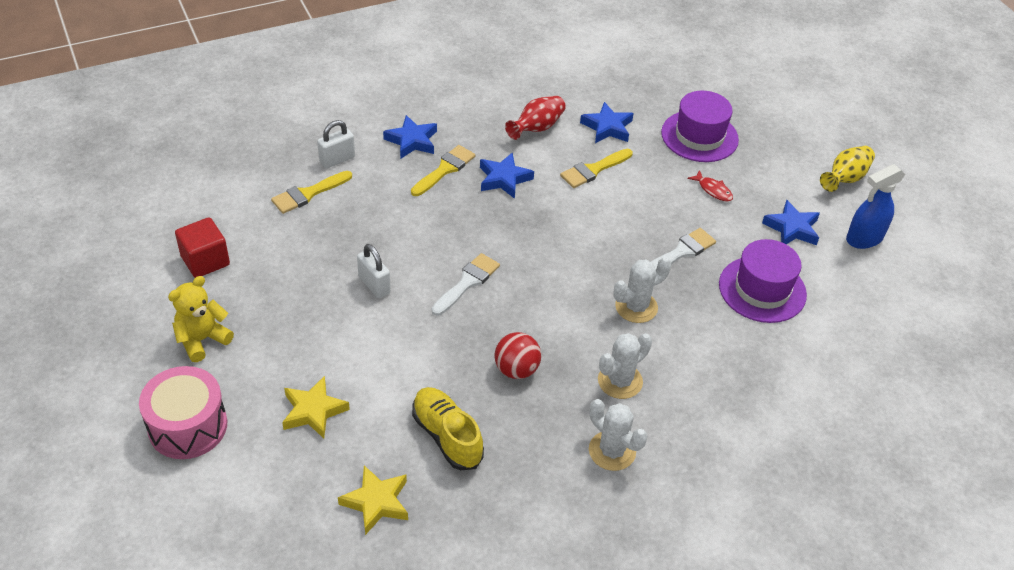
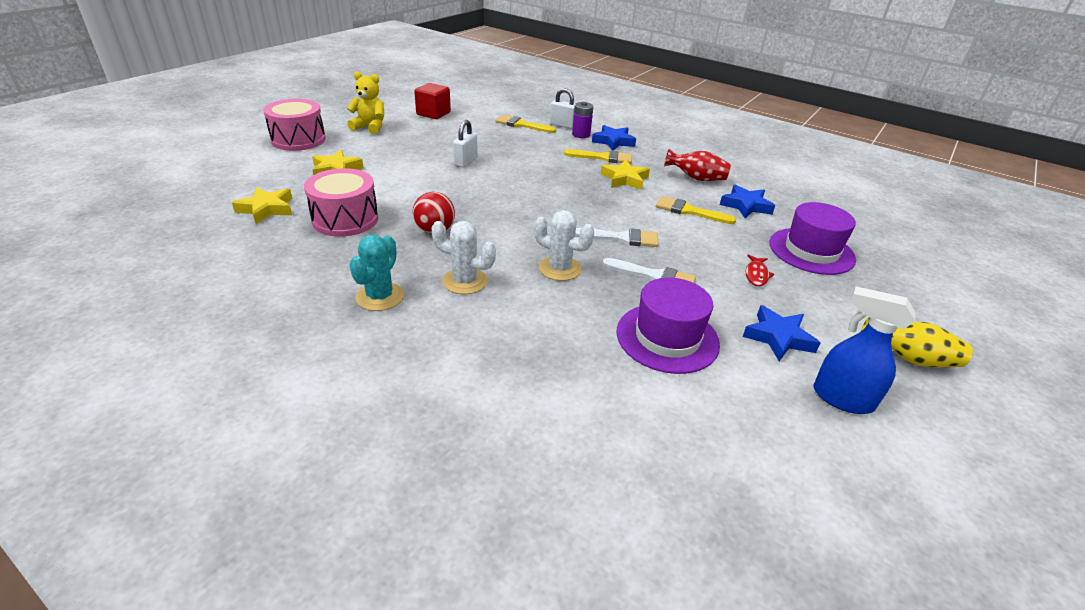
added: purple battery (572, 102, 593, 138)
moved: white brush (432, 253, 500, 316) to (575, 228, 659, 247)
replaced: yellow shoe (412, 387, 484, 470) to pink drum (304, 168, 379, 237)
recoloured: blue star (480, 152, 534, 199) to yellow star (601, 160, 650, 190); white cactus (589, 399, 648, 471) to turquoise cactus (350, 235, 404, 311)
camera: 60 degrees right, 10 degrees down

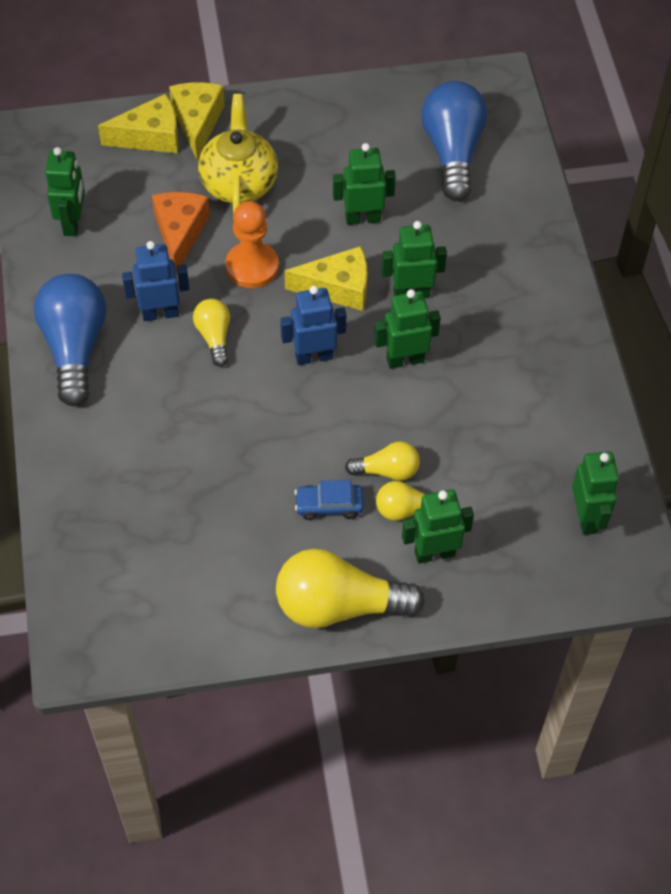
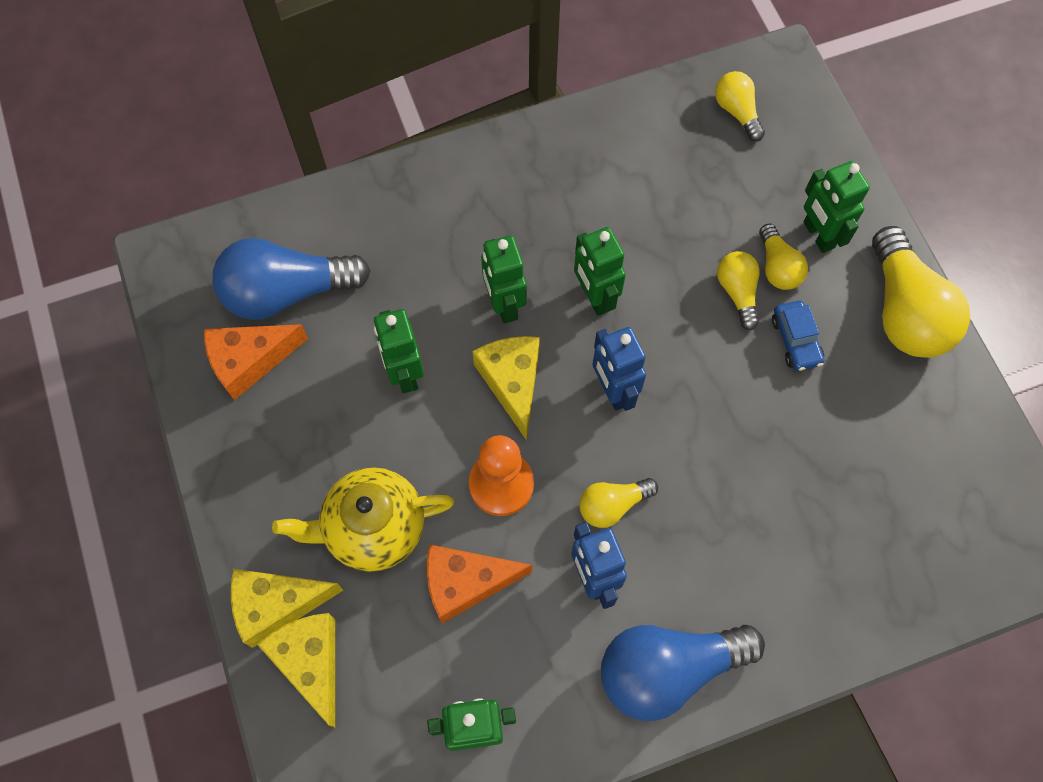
added: orange cheese (204, 324, 308, 400)
replaced: green robot (572, 452, 619, 535) to yellow light bulb (715, 71, 765, 141)
camera: 100 degrees left, 10 degrees up

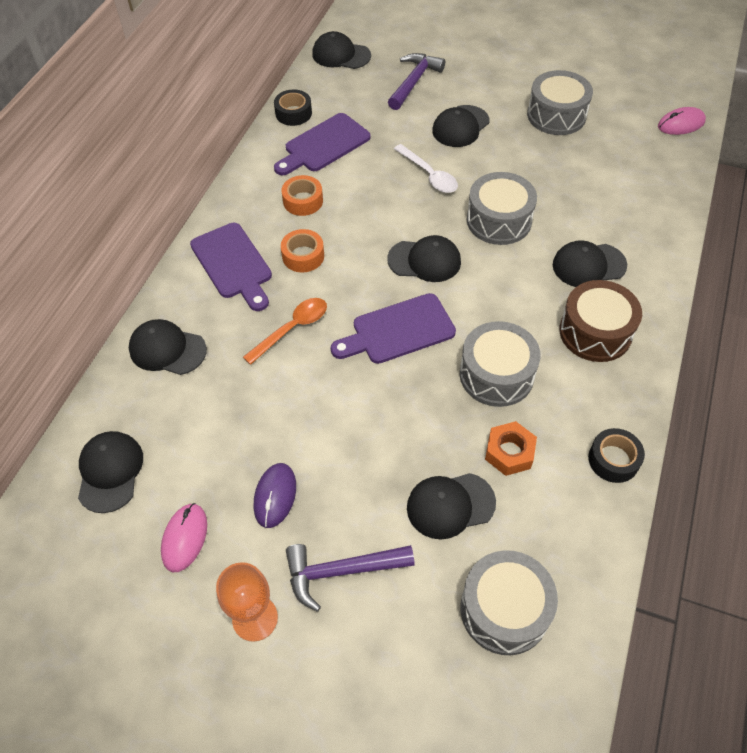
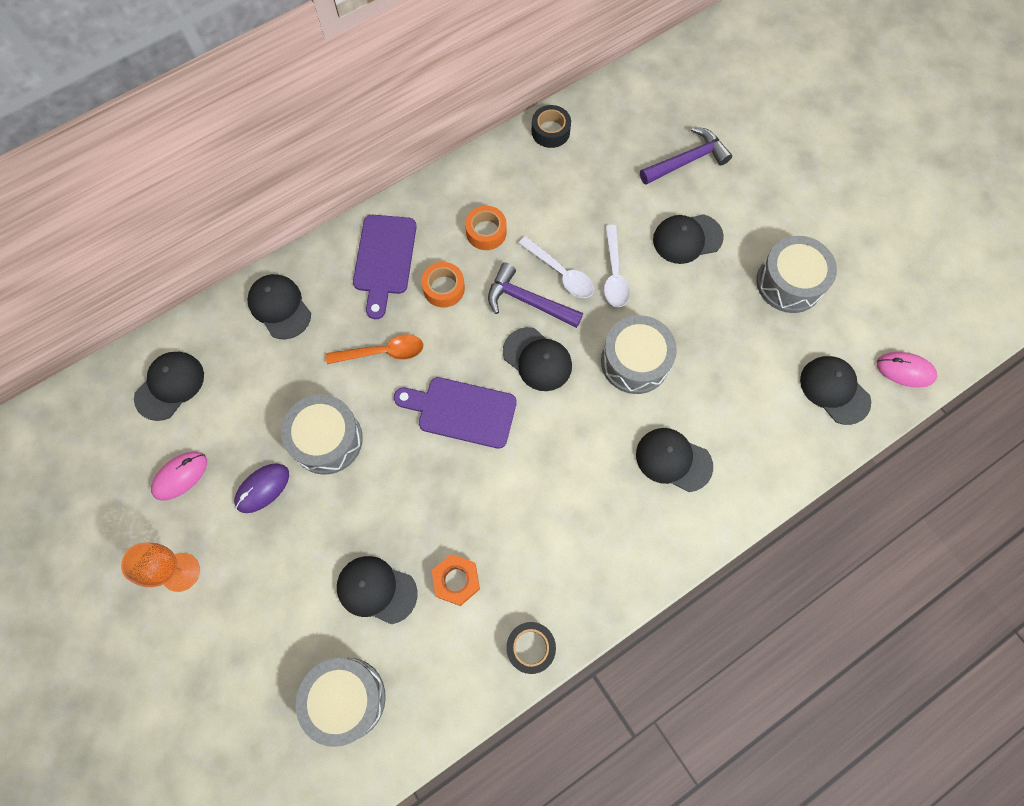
removed: purple cutting board (274, 113, 371, 175); brown drum (559, 280, 642, 362)
added: white spoon (518, 236, 594, 298)
moved: purple hammer (286, 544, 415, 612) to (488, 263, 583, 328); black cap (312, 31, 371, 69) to (800, 356, 871, 425); grey drum (460, 321, 540, 407) to (281, 394, 363, 475)
camera: 35 degrees right, 15 degrees up

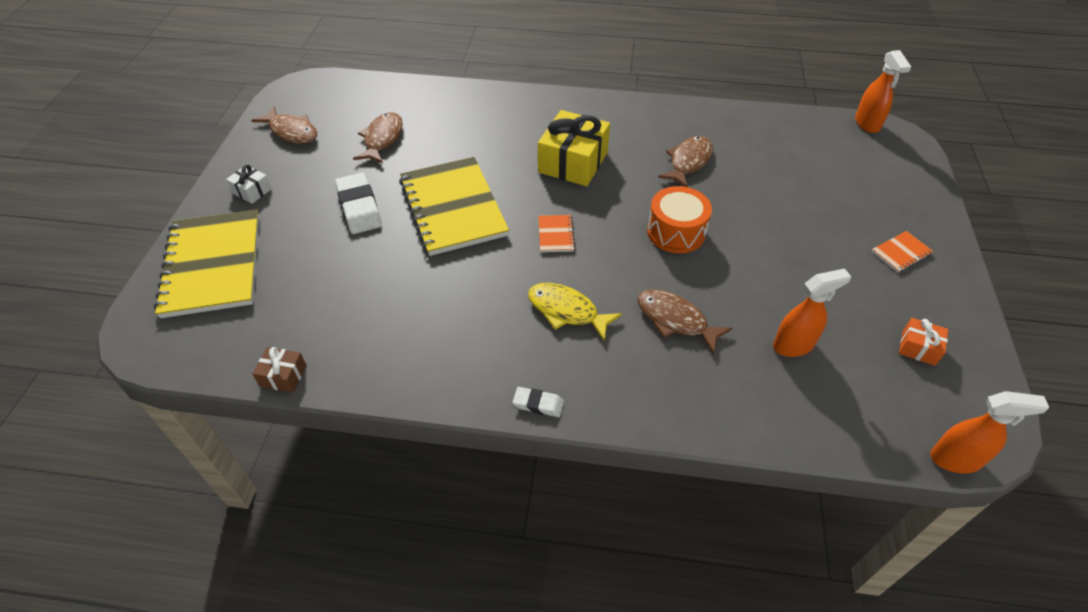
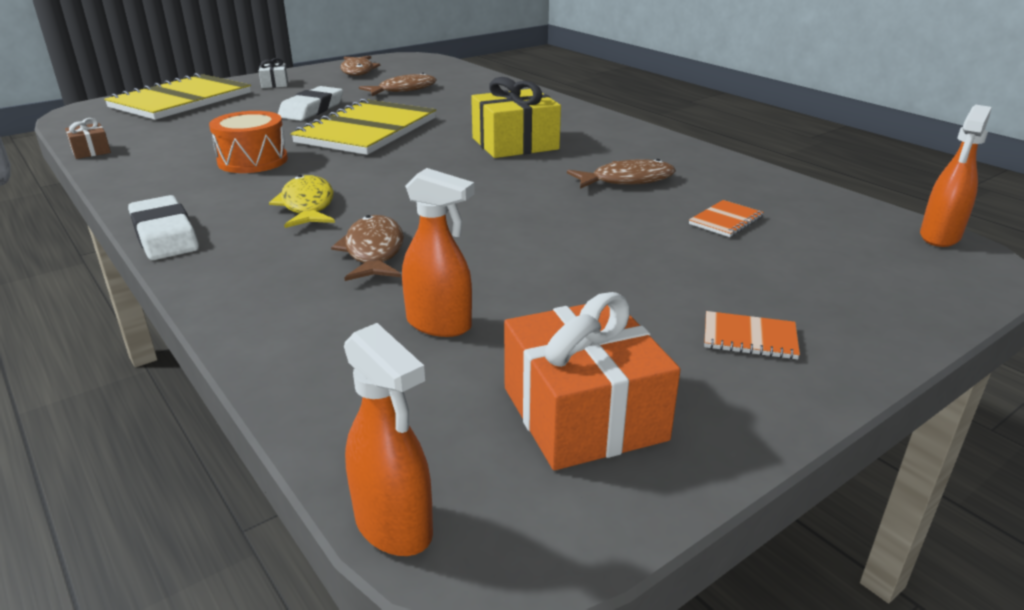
moved: orange notebook (538, 215, 575, 252) to (689, 200, 764, 237); orange drum (647, 186, 712, 253) to (209, 111, 288, 173)
resized: white eraser (513, 387, 564, 417) = (128, 195, 199, 260) x1.86; orange gift (899, 318, 948, 366) = (504, 292, 680, 470) x2.07
camera: 45 degrees right, 20 degrees down

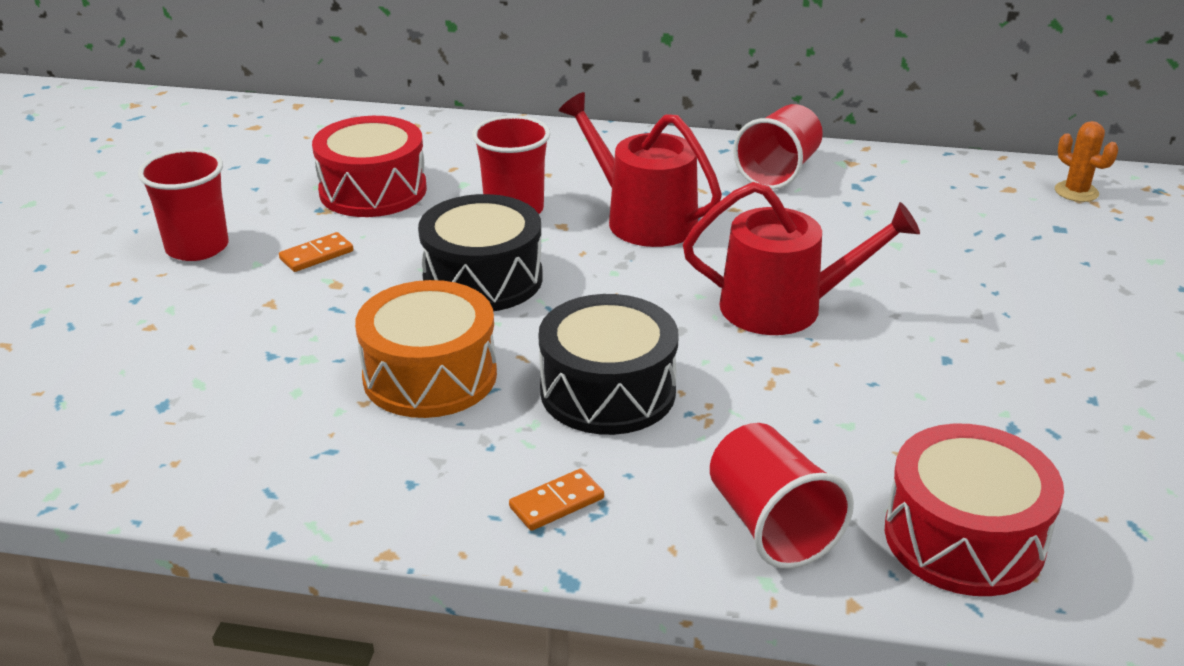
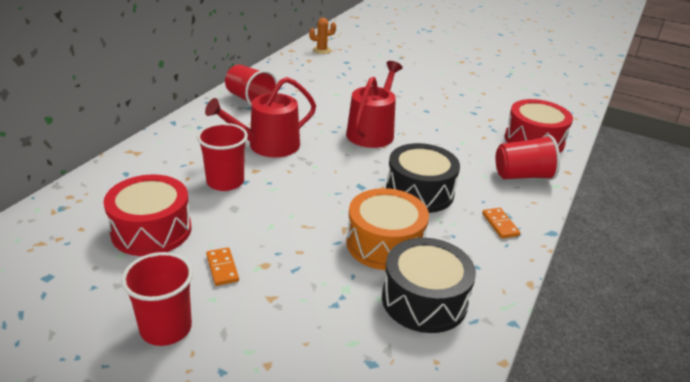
moved: black drum (418, 194, 543, 311) to (382, 238, 476, 333)
camera: 75 degrees left, 0 degrees up

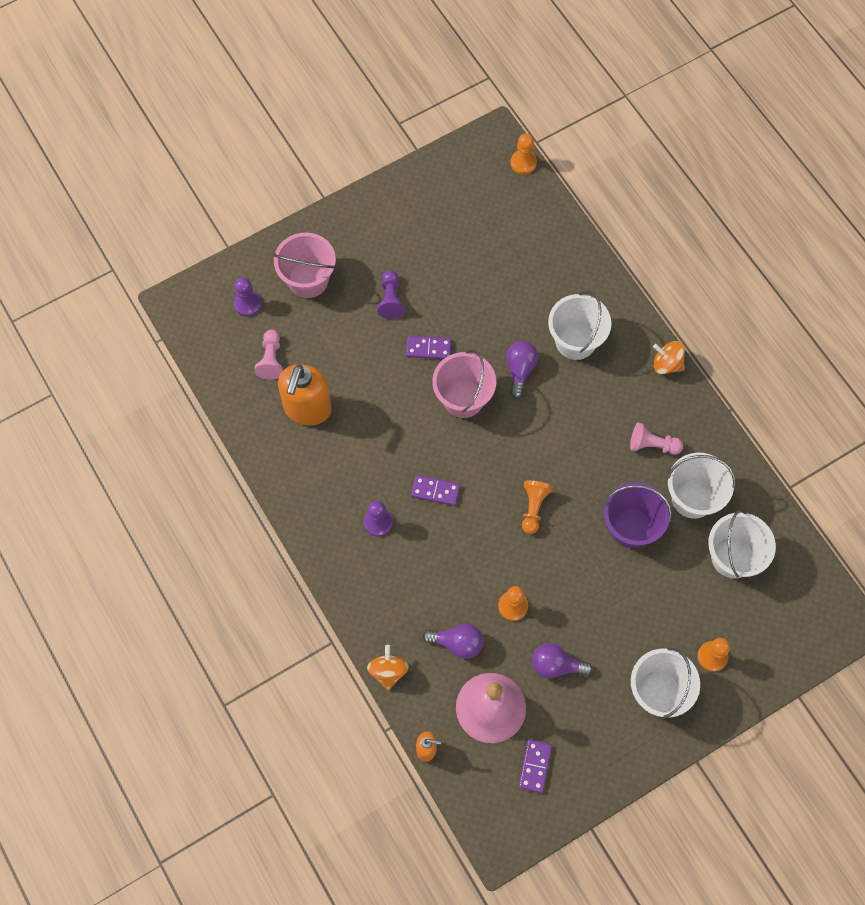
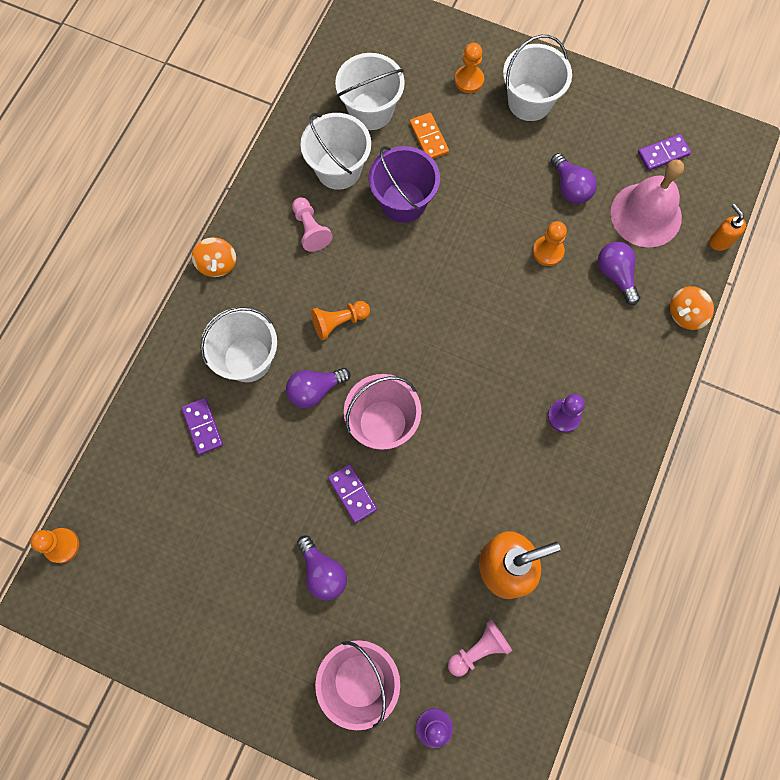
added: orange domino (410, 112, 449, 159)
moved: purple domino (411, 475, 460, 506) to (181, 398, 223, 455); orange pawn (522, 480, 553, 534) to (311, 301, 370, 340)
replaced: purple pawn (377, 270, 405, 319) to purple light bulb (297, 536, 347, 601)
camera: 125 degrees left, 5 degrees up

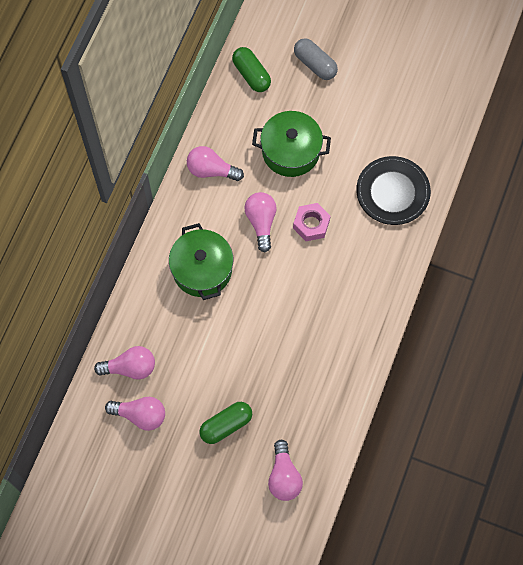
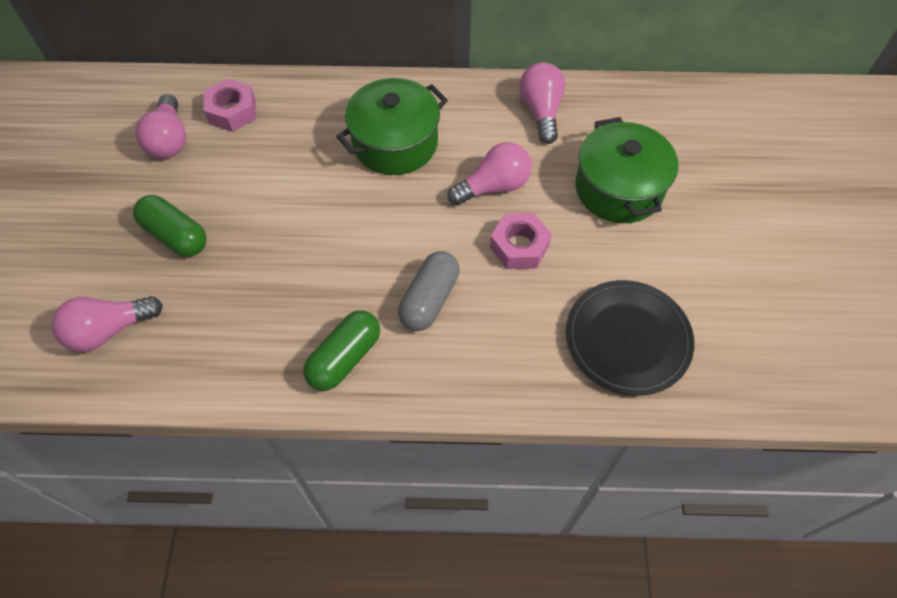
moved: green capsule (232, 47, 271, 92) to (303, 310, 380, 391); grey capsule (294, 38, 338, 80) to (398, 251, 460, 331)
replaced: pink light bulb (94, 346, 155, 380) to pink nut (204, 79, 256, 132)
camera: 70 degrees right, 10 degrees down

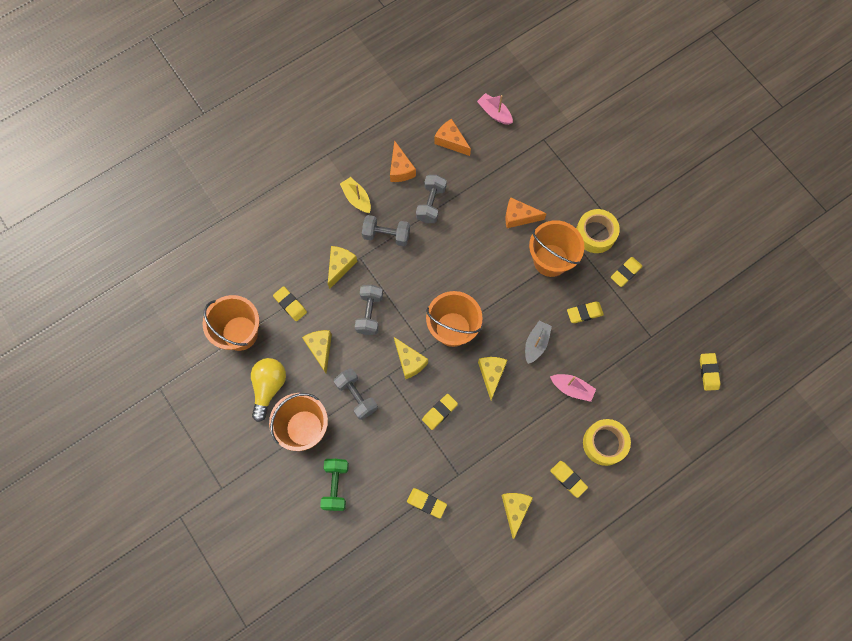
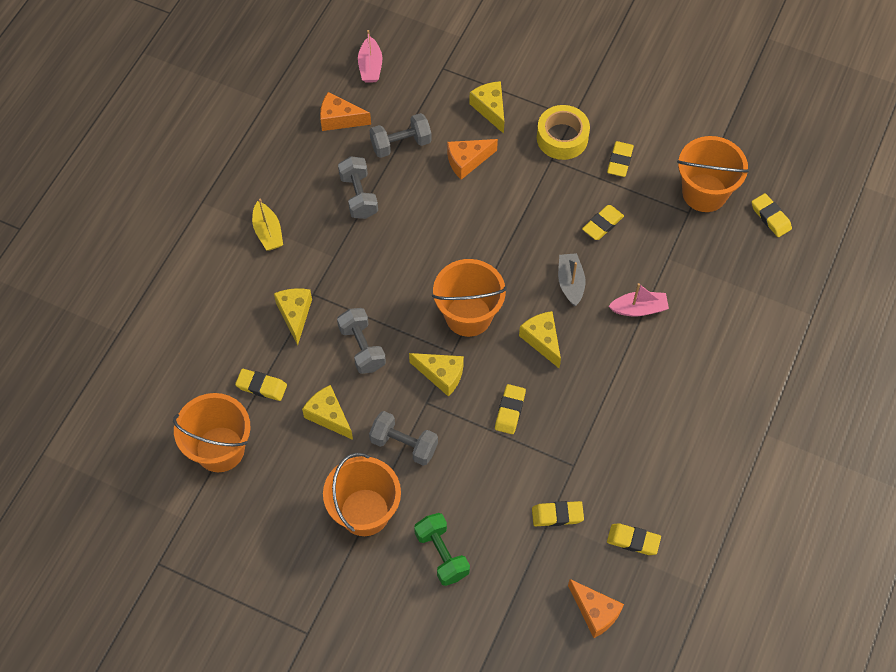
removed: yellow light bulb (251, 358, 286, 422); yellow tape (583, 419, 631, 466)
moved: grey dumbbell (362, 215, 410, 246) to (370, 113, 432, 158); orange cheese (390, 140, 416, 182) to (568, 579, 624, 638); yellow cheese (502, 493, 533, 539) to (469, 81, 504, 134); orange bucket (529, 220, 584, 277) to (677, 136, 749, 212); yellow eraser (550, 461, 588, 498) to (607, 523, 661, 555)
turned: yellow boat (340, 177, 371, 213) = (252, 199, 283, 251) 135 degrees counterclockwise; pink boat (477, 93, 513, 125) = (358, 30, 382, 83) 105 degrees counterclockwise
camera: 30 degrees left, 10 degrees down

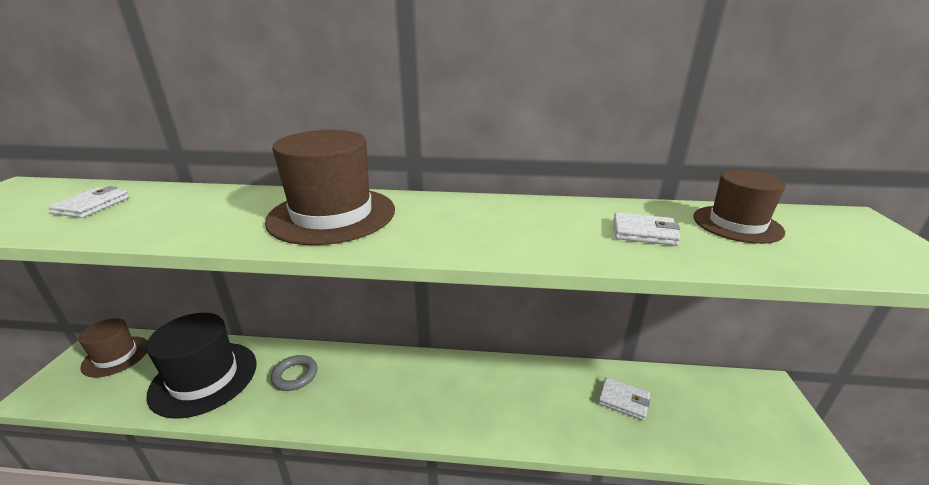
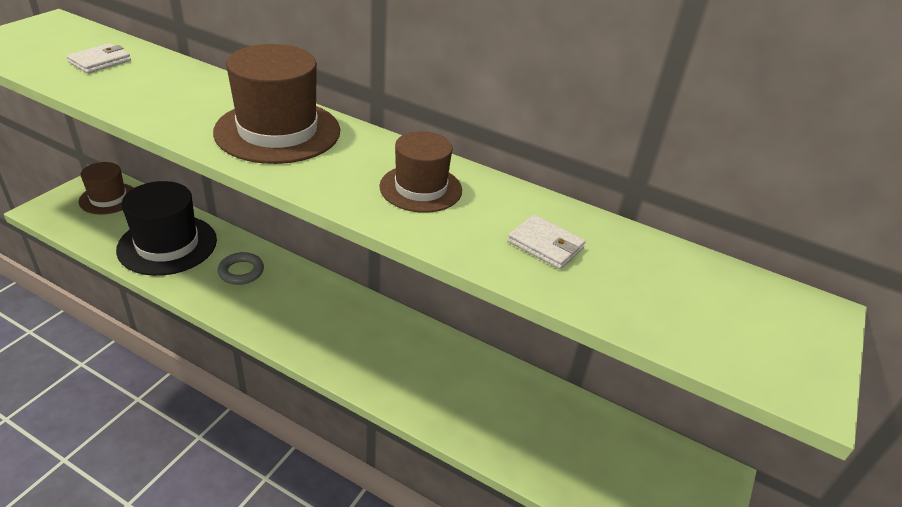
removed: white wallet (598, 377, 650, 421)
moved: brown hat (693, 170, 786, 244) to (379, 131, 462, 213)
camera: 20 degrees right, 10 degrees up

